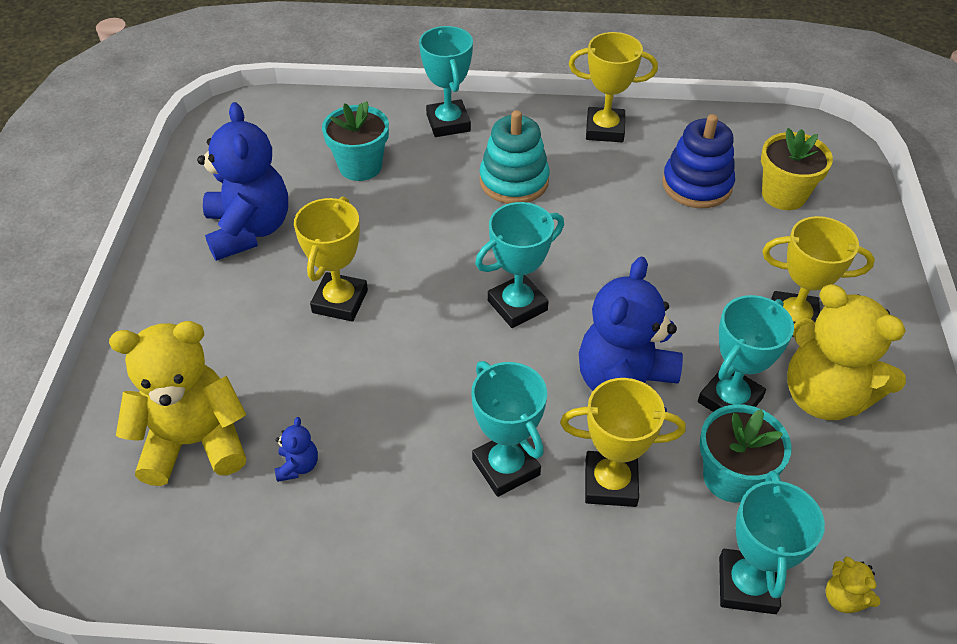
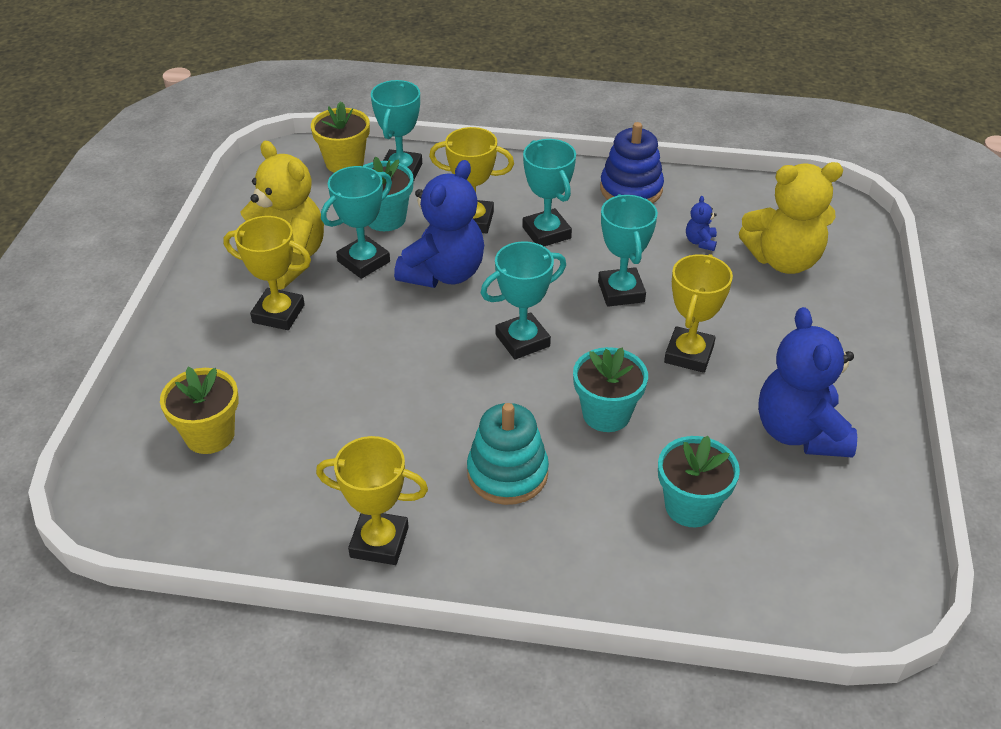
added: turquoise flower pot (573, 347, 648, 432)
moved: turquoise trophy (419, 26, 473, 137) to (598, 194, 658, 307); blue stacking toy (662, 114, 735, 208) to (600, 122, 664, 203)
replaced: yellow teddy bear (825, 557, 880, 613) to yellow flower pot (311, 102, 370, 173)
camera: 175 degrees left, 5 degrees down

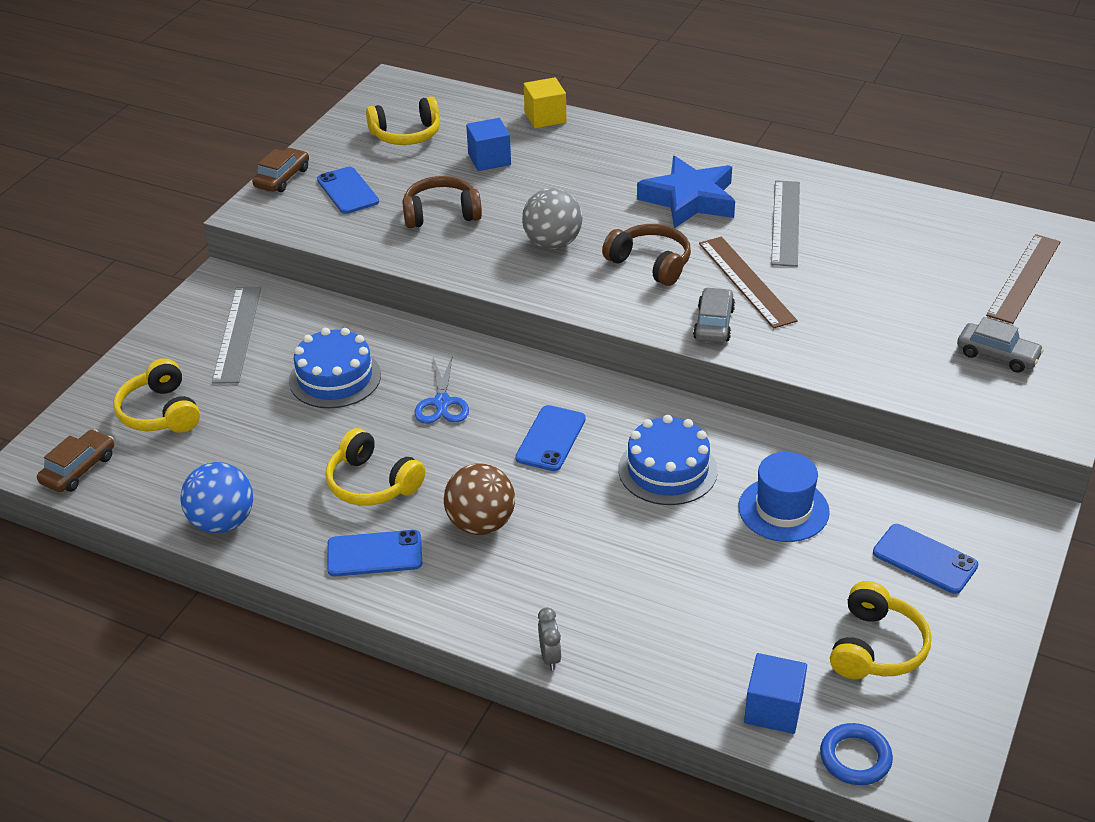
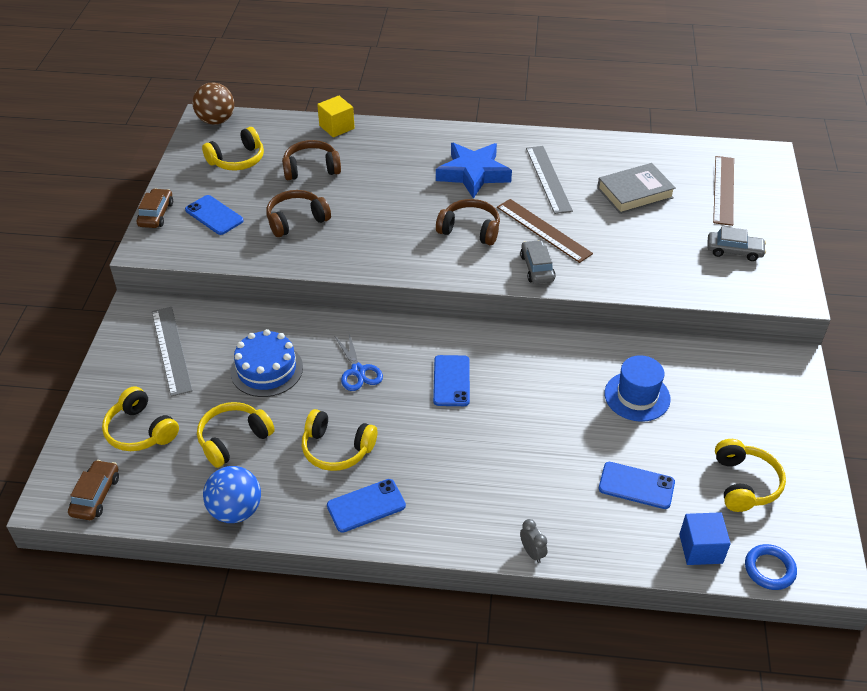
removed: grey ball (522, 188, 583, 249); blue cake (619, 415, 718, 505)
added: yellow headphones (197, 402, 275, 468); grey book (597, 163, 676, 214)
moved: brown ball (444, 463, 515, 535) to (193, 83, 234, 125); blue phone (873, 524, 978, 594) to (599, 462, 675, 509)
replaced: blue cube (466, 118, 511, 171) to brown headphones (282, 140, 341, 180)
camera: 20 degrees left, 5 degrees up

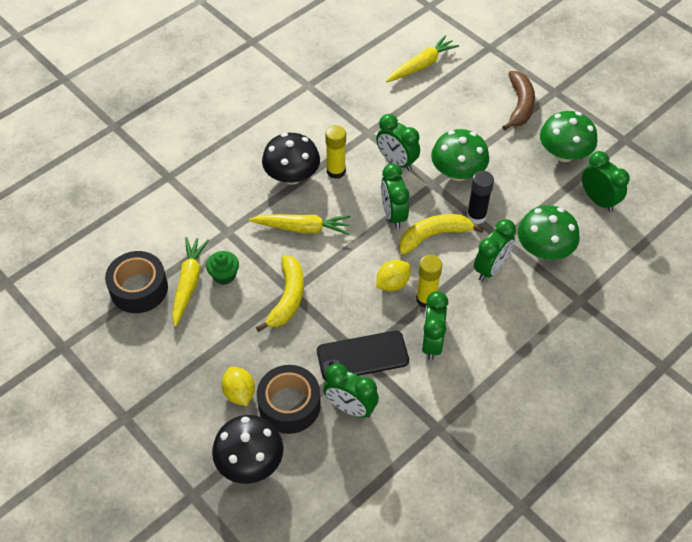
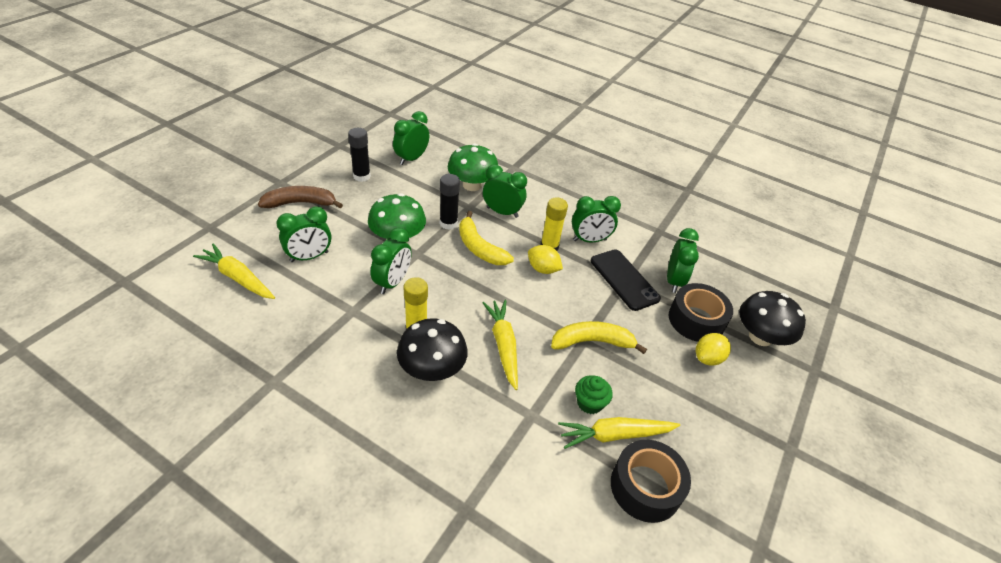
moved: green clock (381, 164, 409, 229) to (276, 206, 331, 262)
replaced: green mushroom (540, 111, 597, 162) to black glue stick (348, 128, 371, 182)
camera: 110 degrees left, 10 degrees down

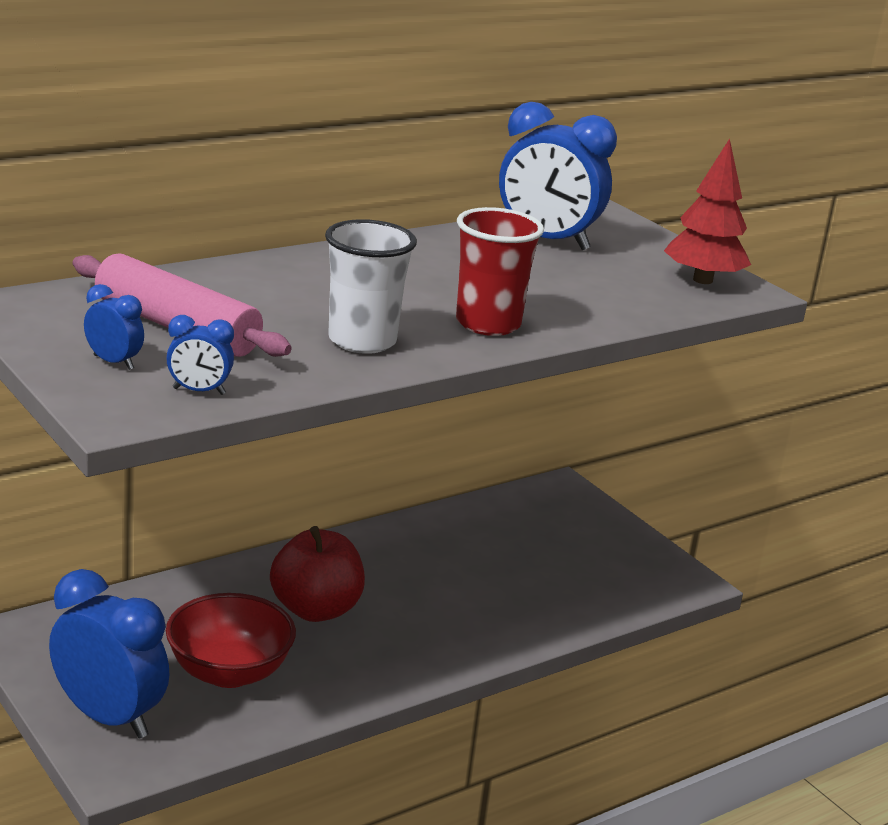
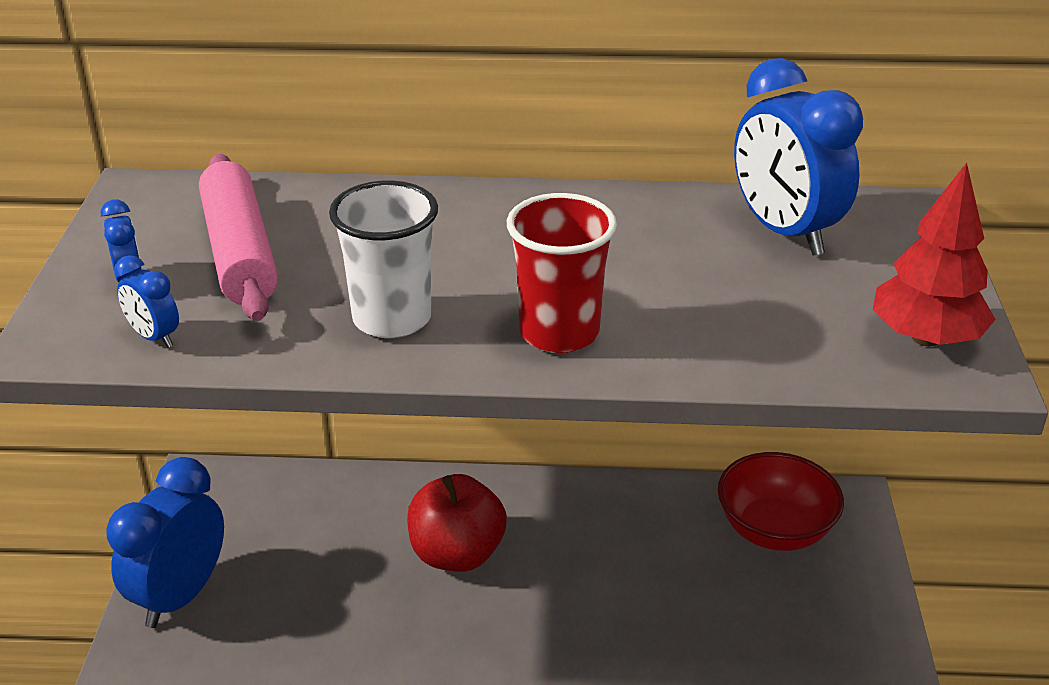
moved: red bowl (166, 593, 296, 688) to (718, 452, 844, 551)
turned: blue clock (49, 569, 170, 739) = (106, 457, 224, 628) 135 degrees counterclockwise
camera: 40 degrees right, 10 degrees up

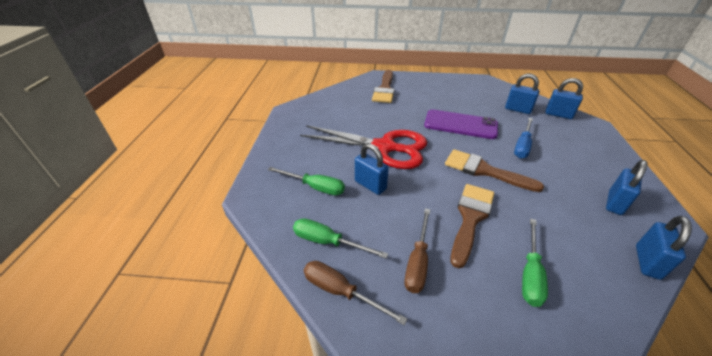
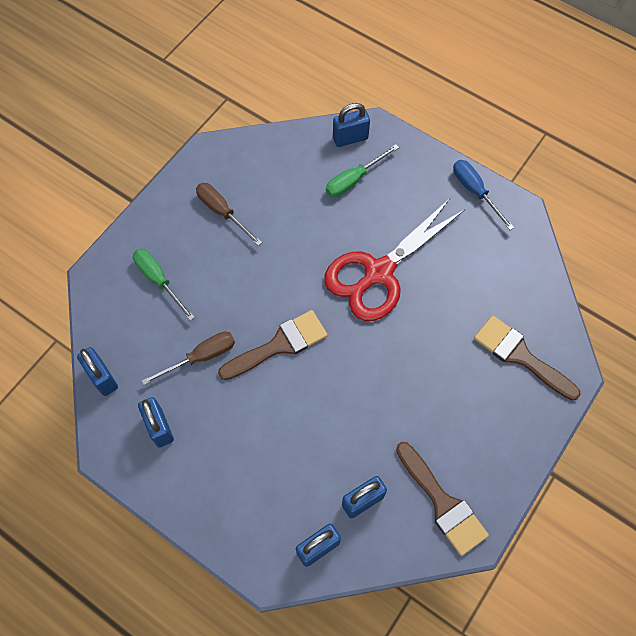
removed: green screwdriver (293, 218, 388, 259); purple phone (424, 109, 498, 139)
moved: brown screwdriver (304, 261, 407, 325) to (141, 332, 235, 385); blue padlock (355, 143, 389, 195) to (333, 103, 370, 147); brown brush (450, 184, 494, 268) to (396, 442, 489, 556); blue screwdriver (514, 118, 533, 158) to (453, 160, 514, 230)
camera: 120 degrees right, 25 degrees up

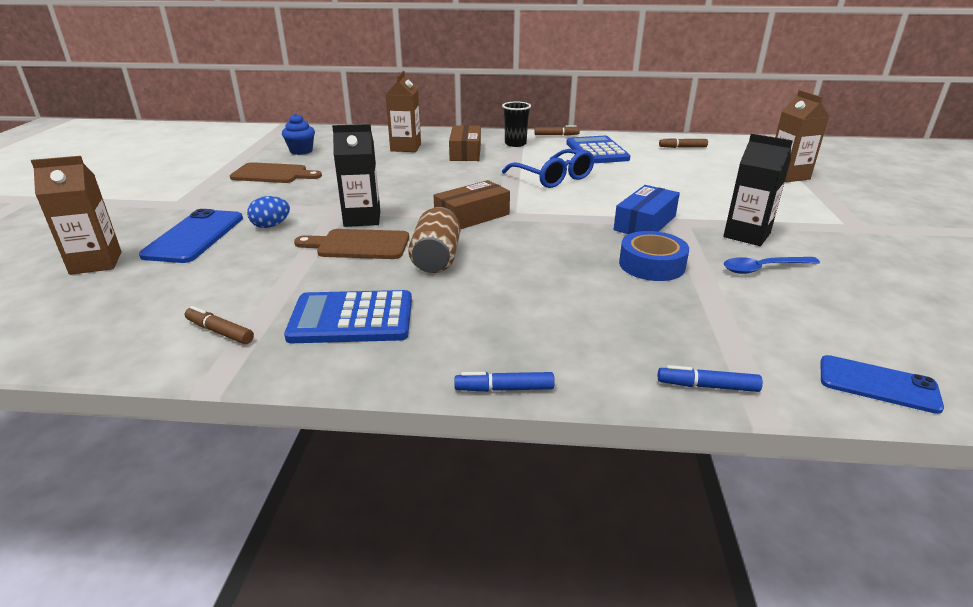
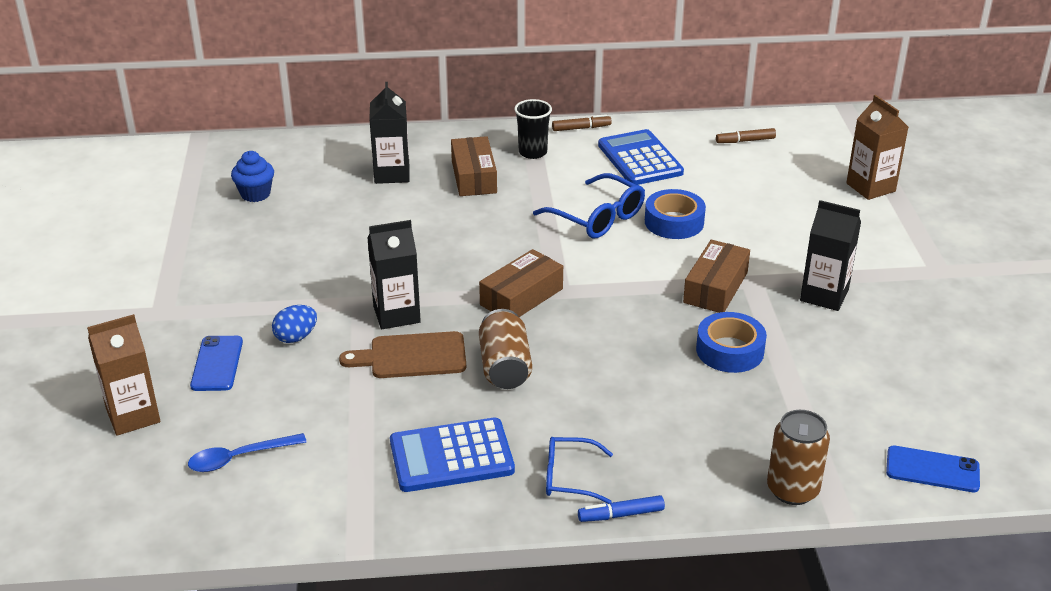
removed: brown marker (185, 306, 254, 344); brown cutting board (230, 162, 322, 183)
added: blue glasses (546, 437, 613, 504); blue tape (645, 189, 706, 239)
moved: blue spoon (724, 257, 820, 274) to (188, 433, 307, 472)
replaced: blue marker (658, 365, 763, 392) to brown can (767, 410, 830, 505)
recoloured: brown carton (385, 71, 421, 152) to black carton (369, 82, 410, 184); blue box (614, 185, 680, 234) to brown box (683, 240, 750, 313)
resized: blue phone (139, 209, 243, 263) = (190, 336, 243, 391) x0.66
camera: 10 degrees left, 5 degrees up

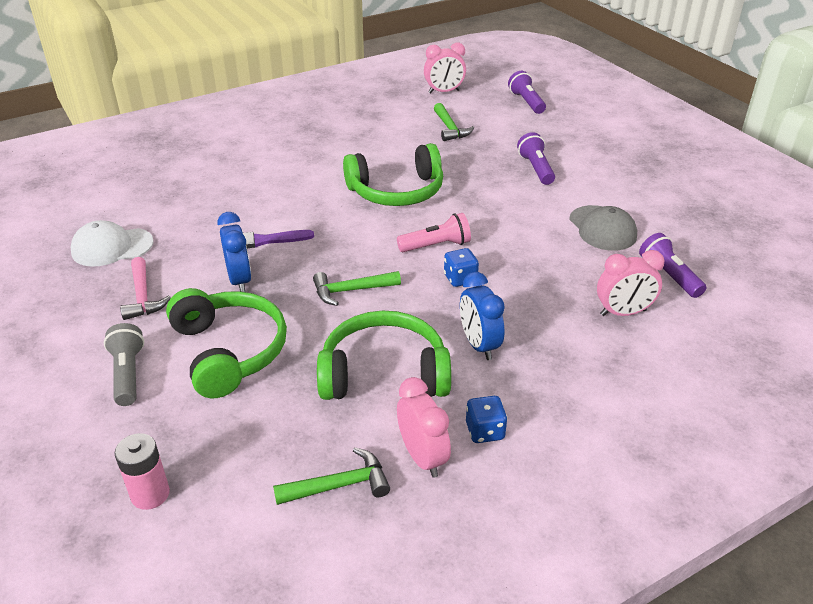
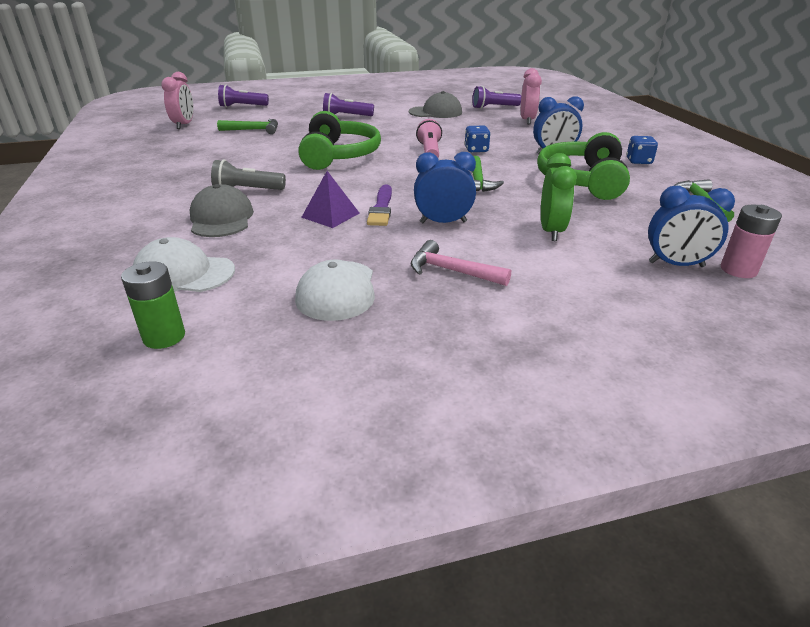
removed: pink clock (397, 377, 451, 478)
added: green battery (121, 261, 185, 349); white cap (133, 237, 235, 292); grey cap (190, 184, 254, 237); purple pyramid (301, 171, 360, 228); blue clock (648, 186, 735, 267)
moved: grey flashlight (104, 323, 144, 406) to (211, 159, 286, 190)
replaced: green headphones (166, 288, 287, 398) to green clock (541, 153, 577, 241)
turned: pink hammer (120, 257, 171, 320) = (411, 240, 511, 286) 150 degrees counterclockwise
camera: 75 degrees left, 5 degrees down

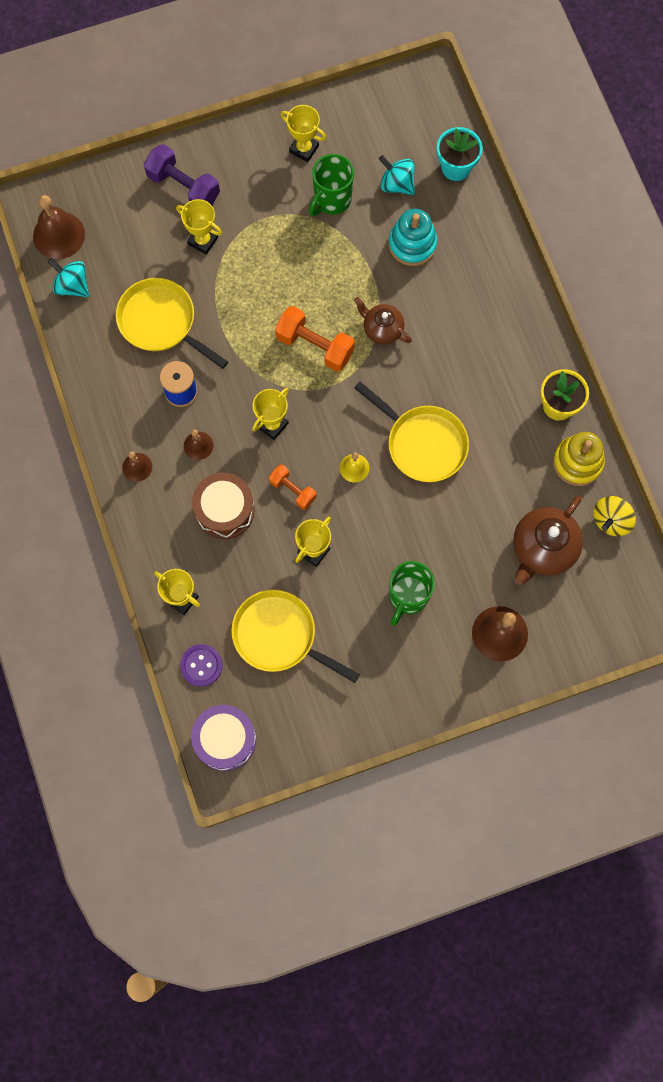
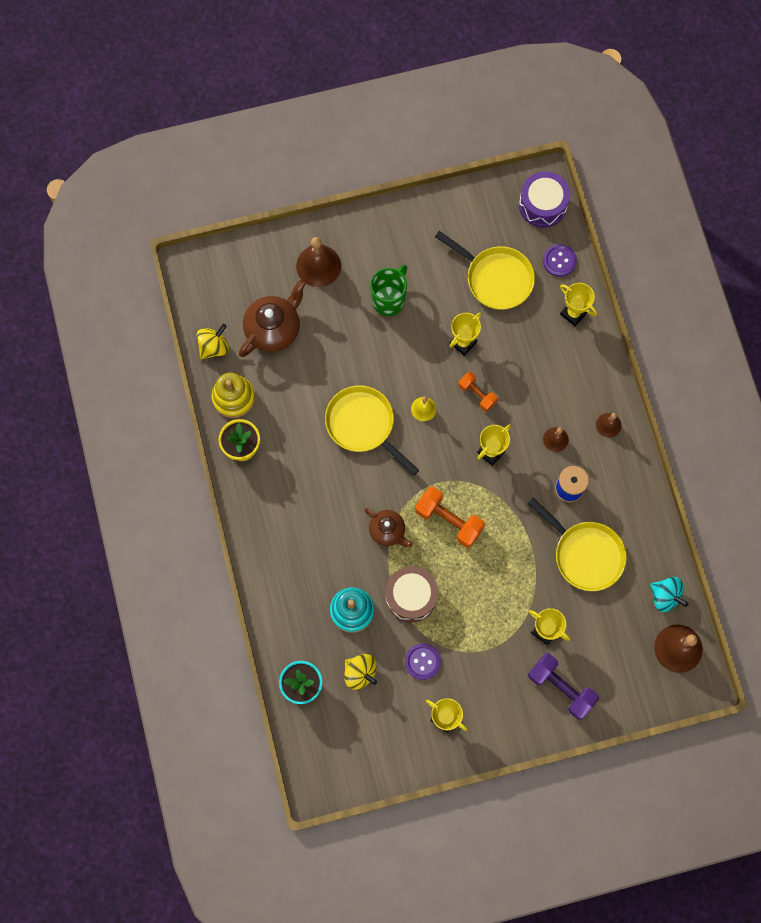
moved: brown drum (192, 473, 255, 539) to (386, 566, 438, 622)
replaced: green mug (309, 154, 354, 216) to purple button (405, 643, 441, 680)
recoloured: turquoise spinning top (379, 155, 415, 195) to yellow spinning top (344, 654, 377, 690)
camera: 175 degrees left, 0 degrees up

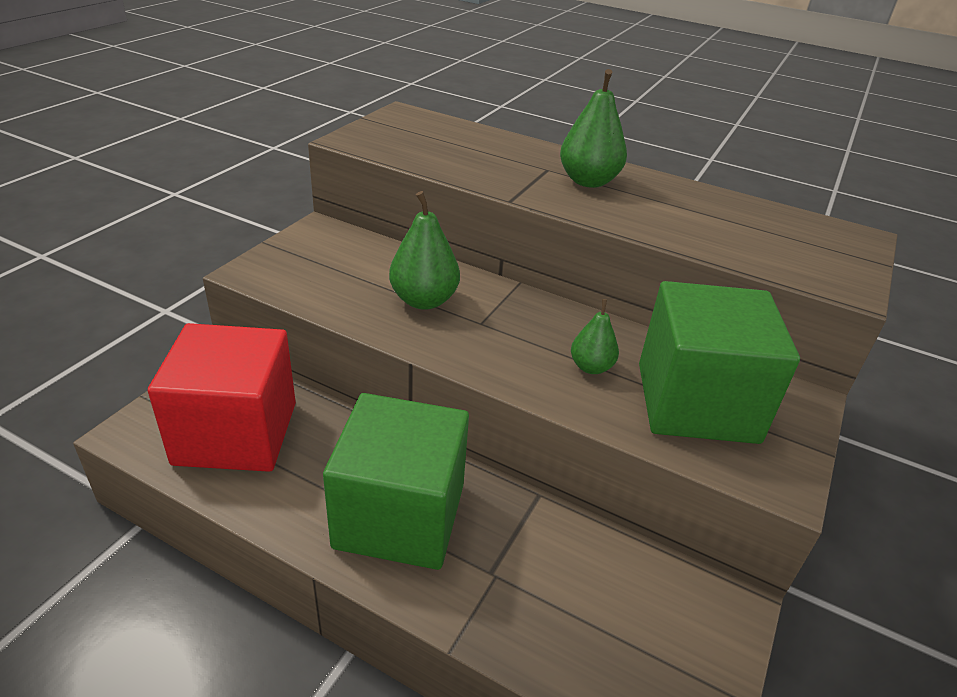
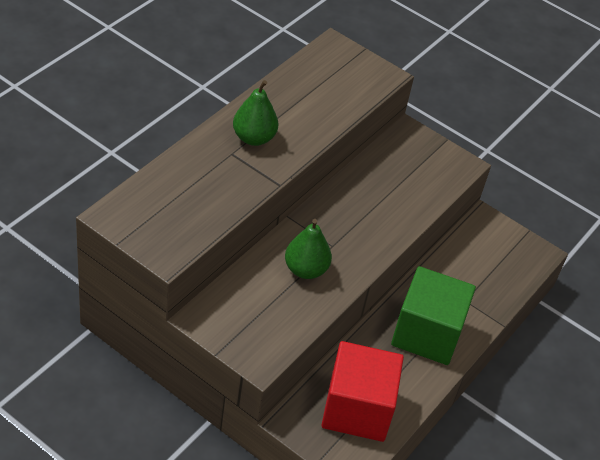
removed: green pear (571, 299, 619, 374); green cube (639, 281, 800, 444)
camera: 85 degrees left, 10 degrees up

